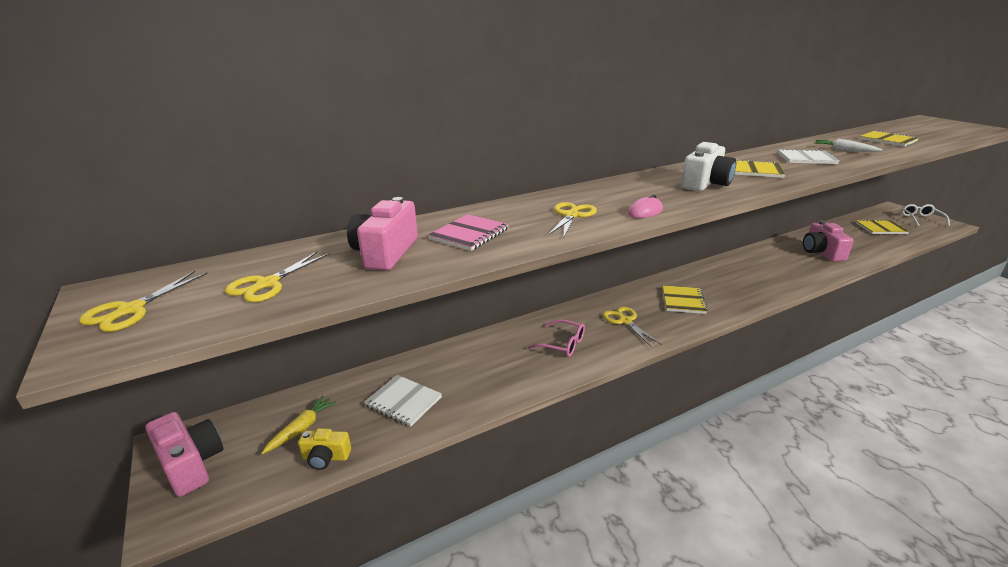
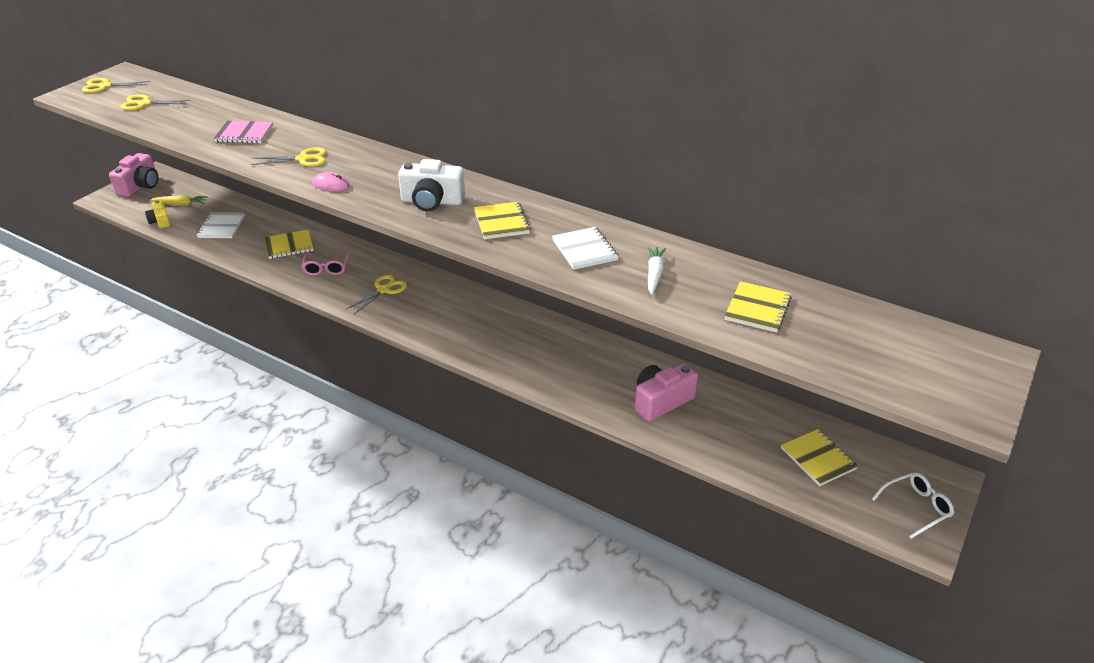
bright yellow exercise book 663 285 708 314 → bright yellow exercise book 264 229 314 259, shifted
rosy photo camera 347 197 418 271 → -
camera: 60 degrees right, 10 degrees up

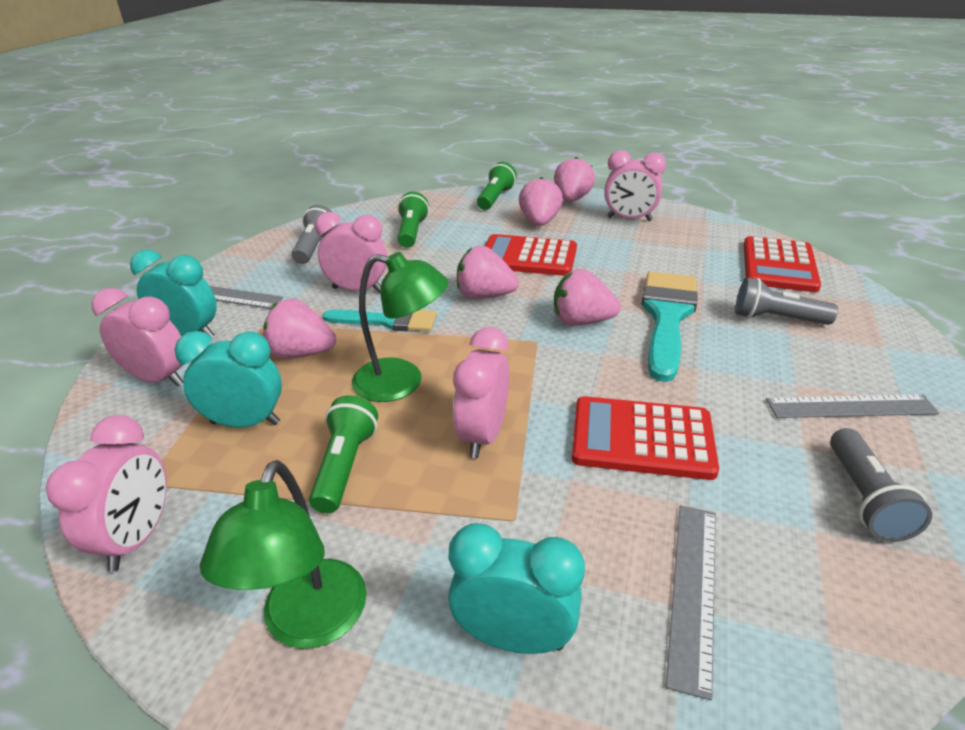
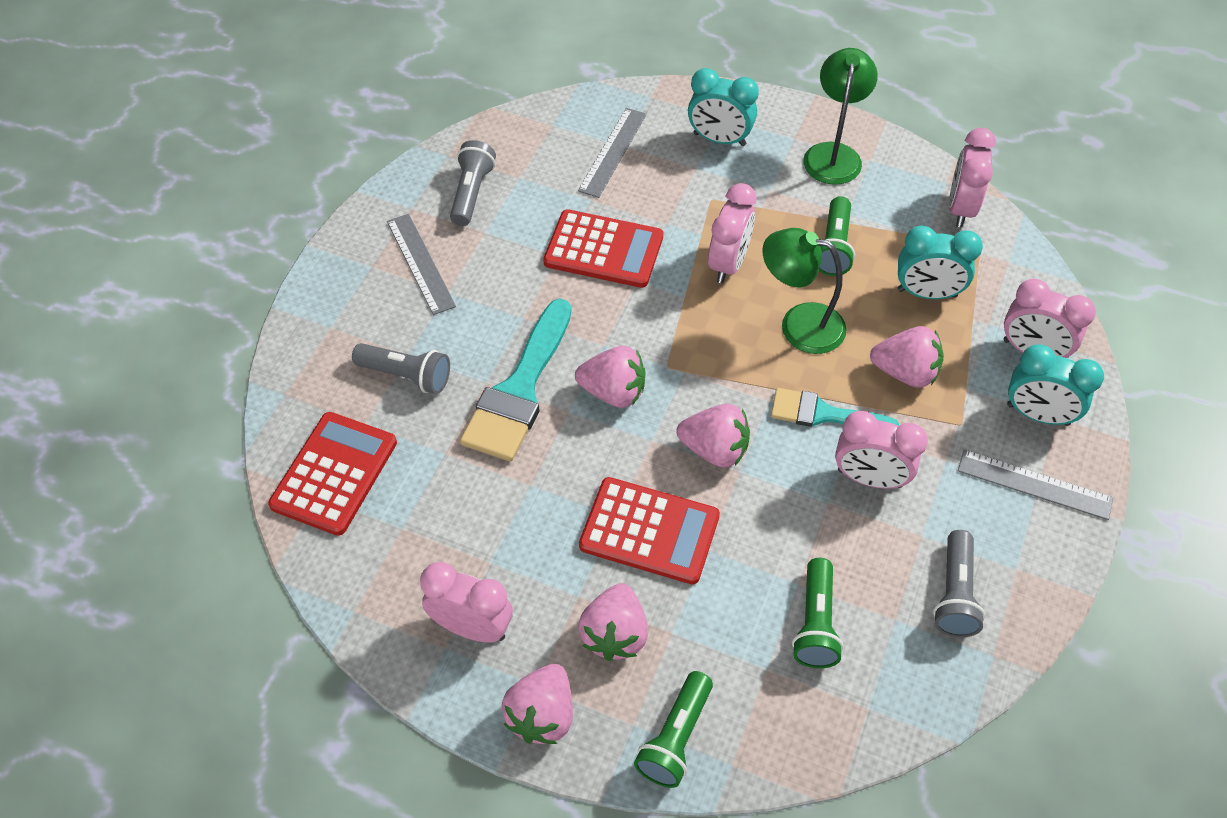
ash-grey measuring stick 766 394 939 418 → ash-grey measuring stick 387 214 456 315, 60 degrees clockwise
camera: 175 degrees left, 20 degrees up

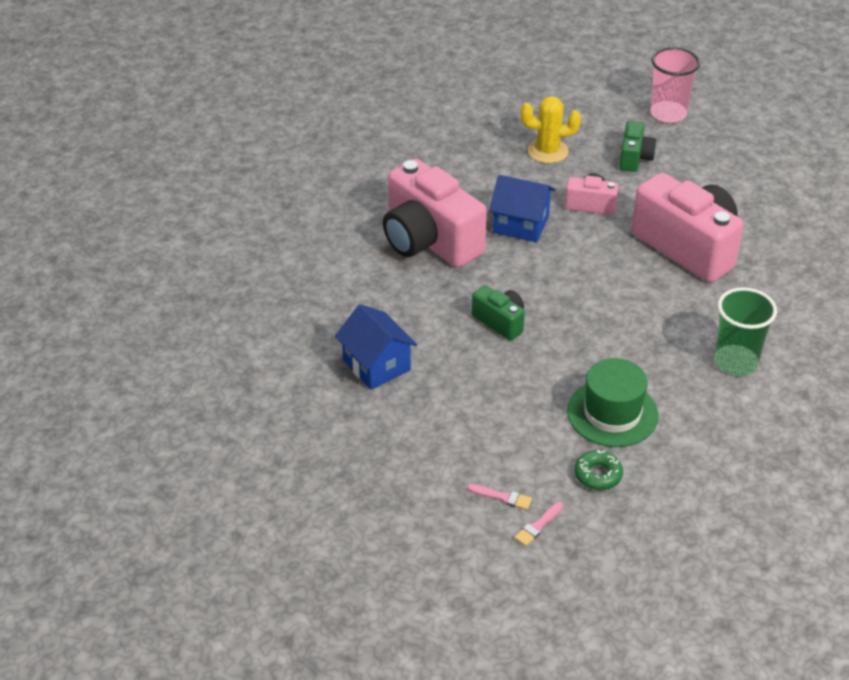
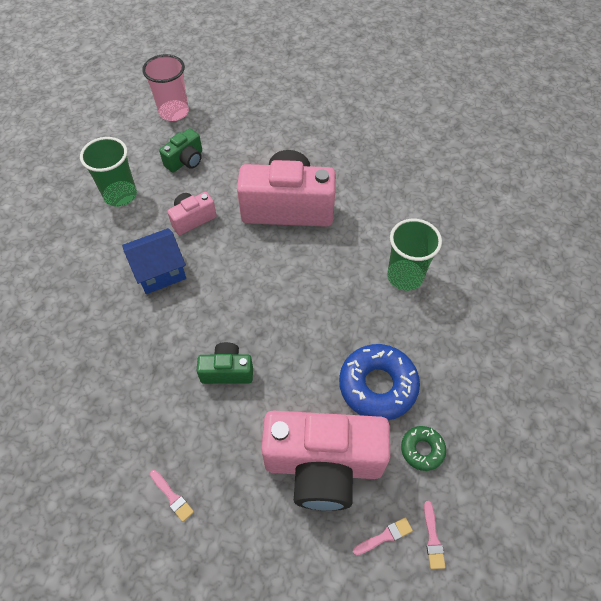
bright yellow prickly plant 521 96 581 163 → emerald cup 80 137 137 207
royal blue cottage 335 304 417 390 → rosy paint brush 150 470 194 522
emerald photo camera 619 121 657 172 → emerald photo camera 159 128 202 172, 75 degrees clockwise
rosy photo camera 383 159 487 268 → rosy photo camera 261 410 390 511, shifted
emerald hat 567 358 659 447 → royal blue donut 339 344 420 420
camera: 45 degrees left, 15 degrees up

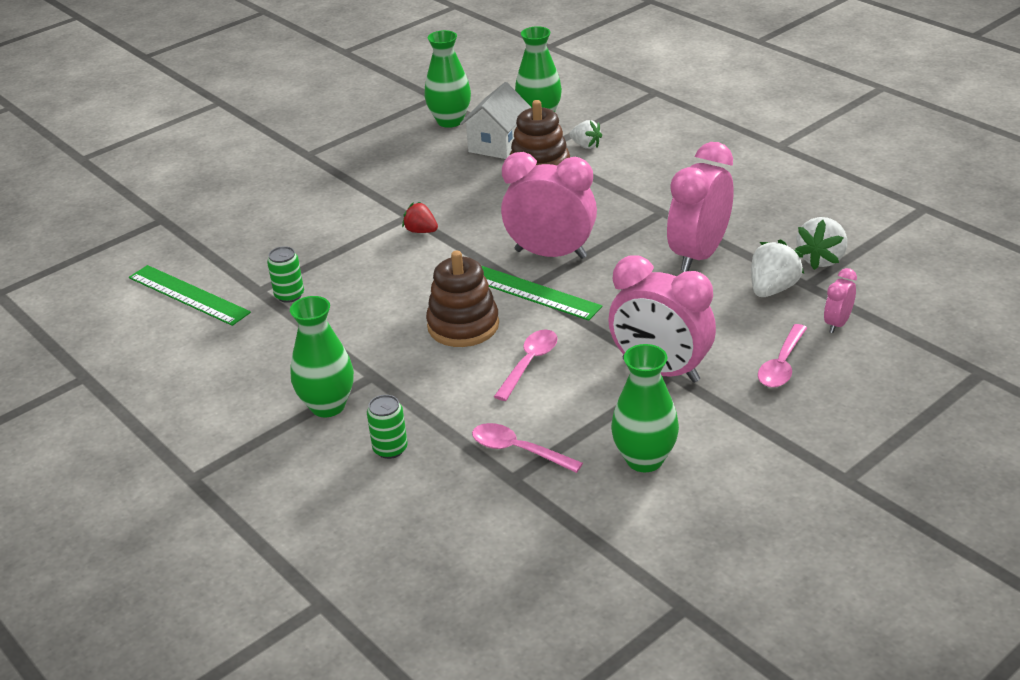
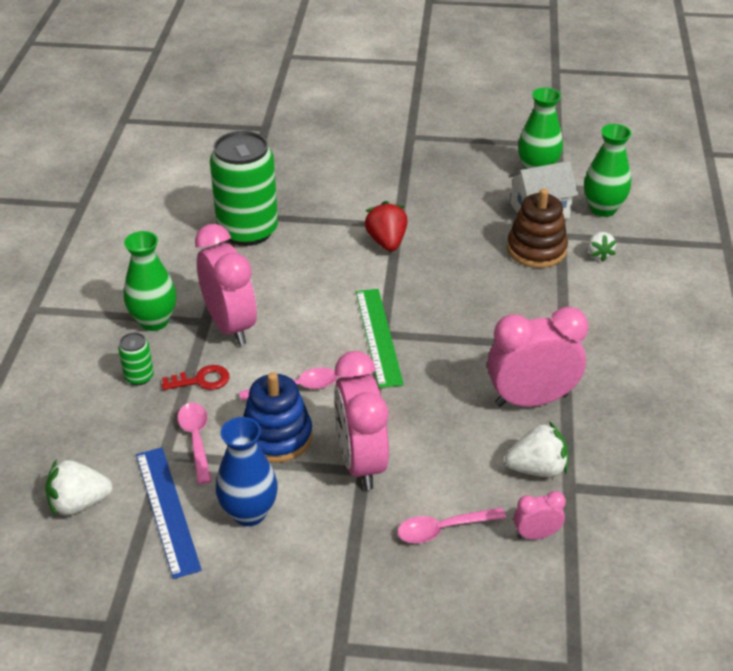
white toy strawberry 795 217 847 270 → white toy strawberry 45 459 113 516, shifted
- → royal blue measuring stick 136 447 202 579
- → scarlet key 161 365 229 390
rosy bedside clock 501 152 597 259 → rosy bedside clock 195 224 257 346, shifted
emerald soda can 267 246 304 303 → emerald soda can 210 131 278 246, x2.37
emerald flower vase 611 344 679 472 → royal blue flower vase 216 417 278 526
- → royal blue stacking toy 243 372 313 463
scarlet toy strawberry 402 202 438 233 → scarlet toy strawberry 365 201 408 251, x1.54
emerald measuring stick 129 265 251 326 → -
russet stacking toy 426 251 499 347 → -
camera: 45 degrees right, 5 degrees up

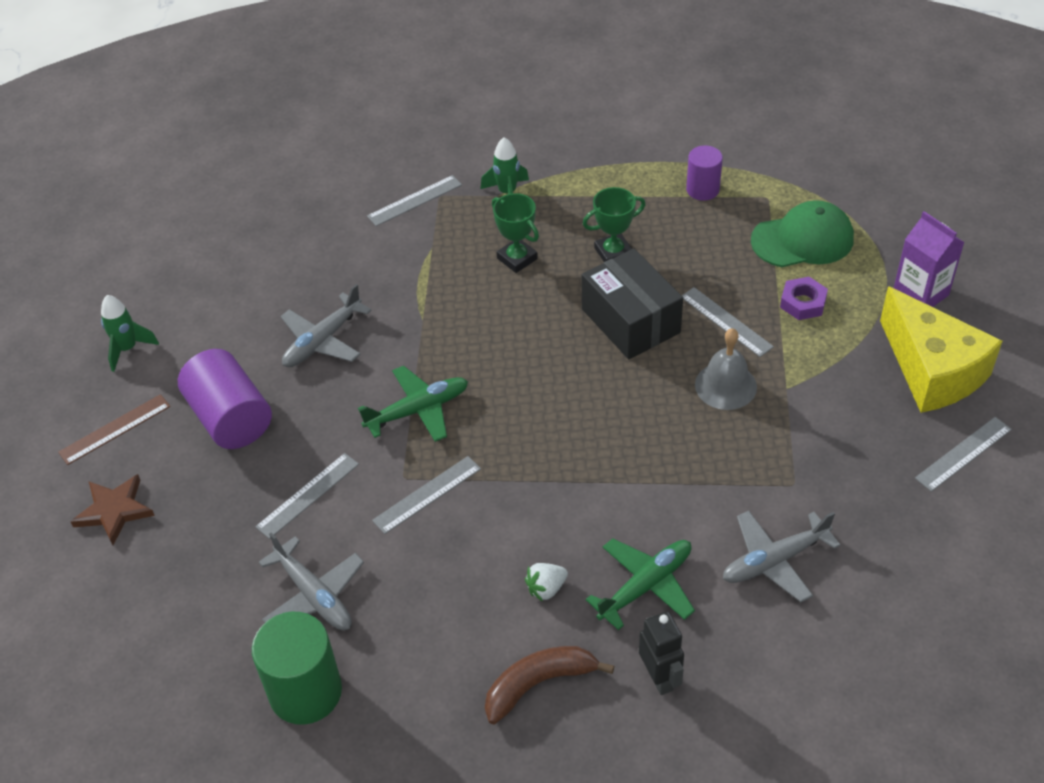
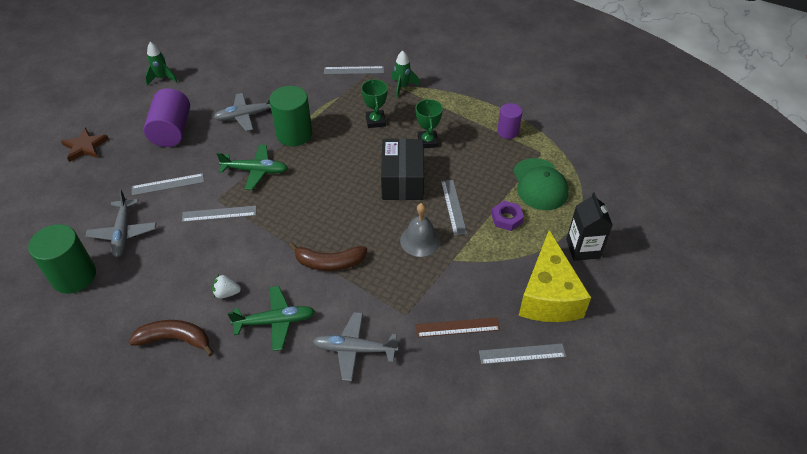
- → emerald cylinder 269 86 312 146
- → russet banana 289 242 367 271
emerald prize cup 583 187 646 262 → emerald prize cup 416 99 443 148, 75 degrees clockwise
russet measuring stick 58 394 170 465 → russet measuring stick 416 317 500 337, shifted
emerald baseball cap 751 200 854 267 → emerald baseball cap 513 158 569 210, 60 degrees clockwise
purple carton 894 211 965 307 → jet-black carton 566 192 613 261
jet-black toy robot 639 611 684 695 → -
camera: 30 degrees right, 0 degrees up

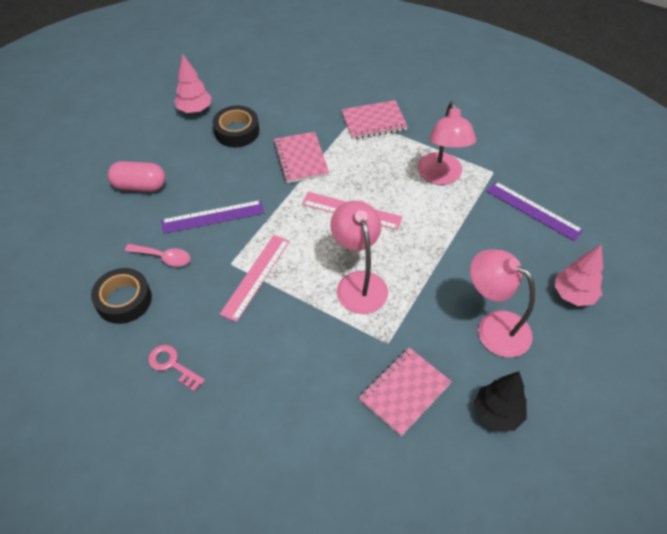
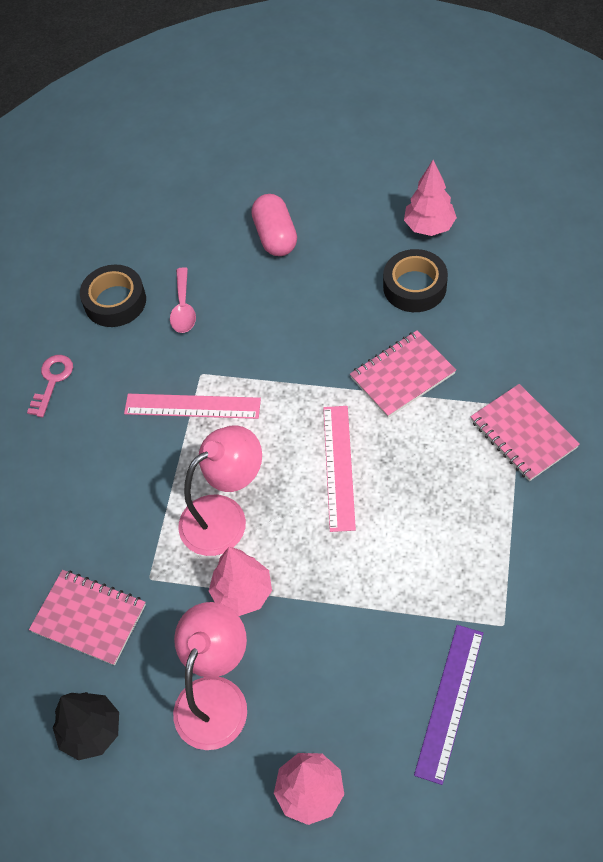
- → rosy tree 209 547 272 616
purple measuring stick 161 200 264 234 → -
rosy desk lamp 418 101 476 185 → -
camera: 75 degrees right, 5 degrees up

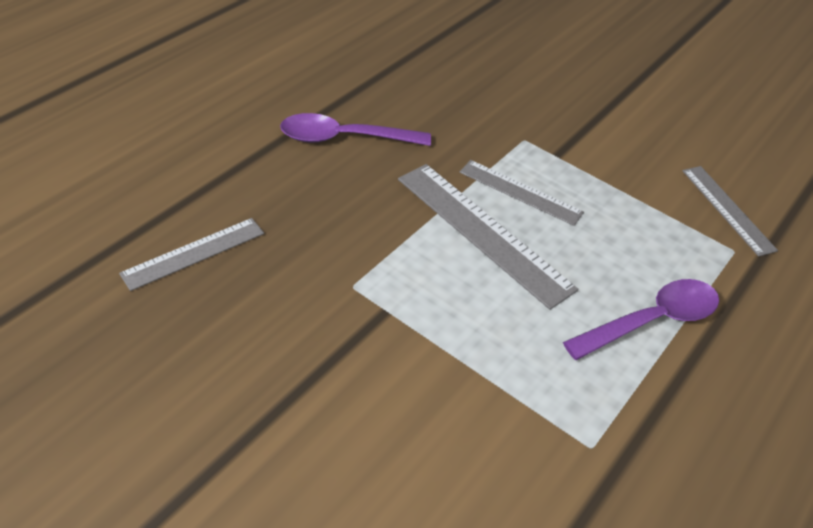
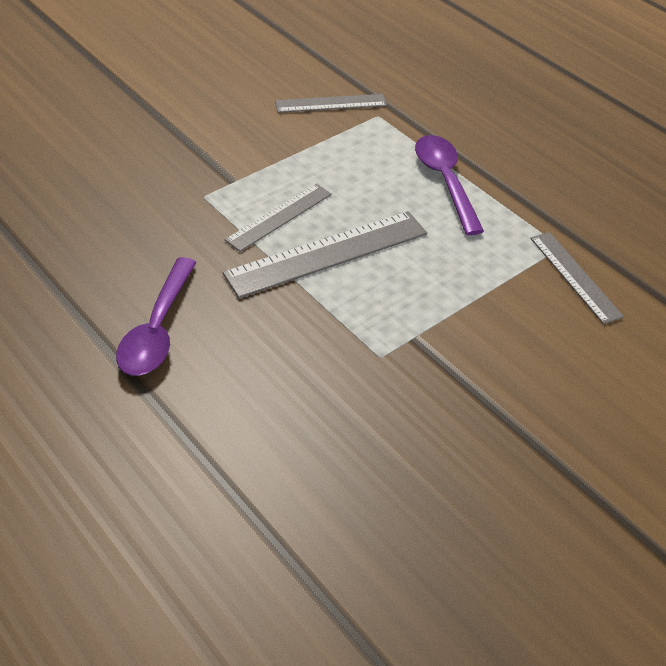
ash-grey measuring stick 119 218 264 291 → ash-grey measuring stick 530 232 624 324, shifted
camera: 75 degrees left, 0 degrees up

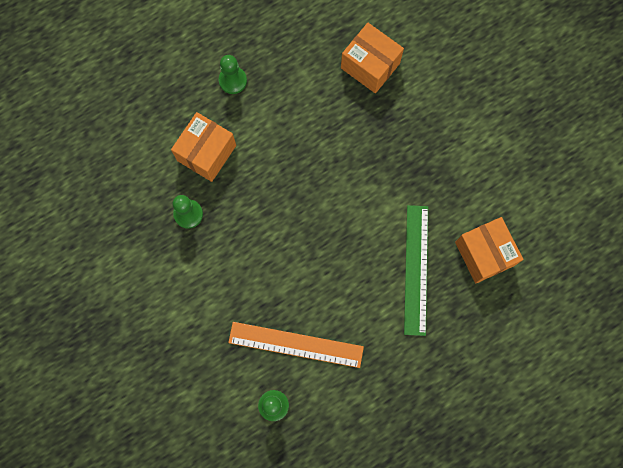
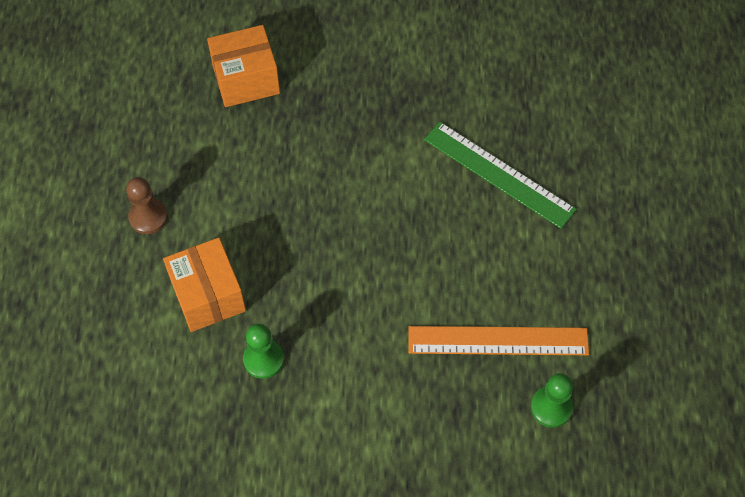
emerald pawn 219 55 247 94 → russet pawn 126 177 168 234
bright orange measuring stick 228 322 364 368 → bright orange measuring stick 408 326 589 355, 45 degrees clockwise
bright orange box 455 217 523 283 → -
camera: 55 degrees left, 15 degrees down

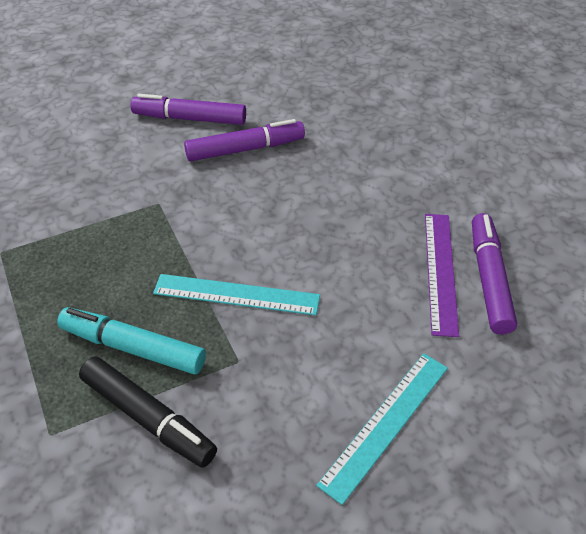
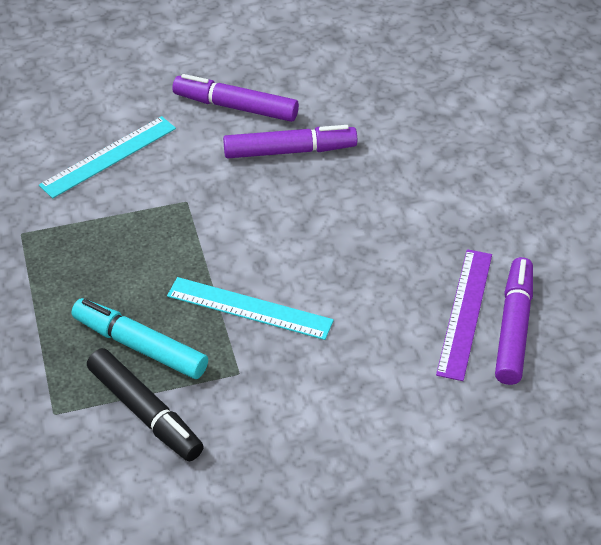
teal measuring stick 316 353 448 505 → teal measuring stick 39 116 176 198, shifted
camera: 10 degrees right, 0 degrees up

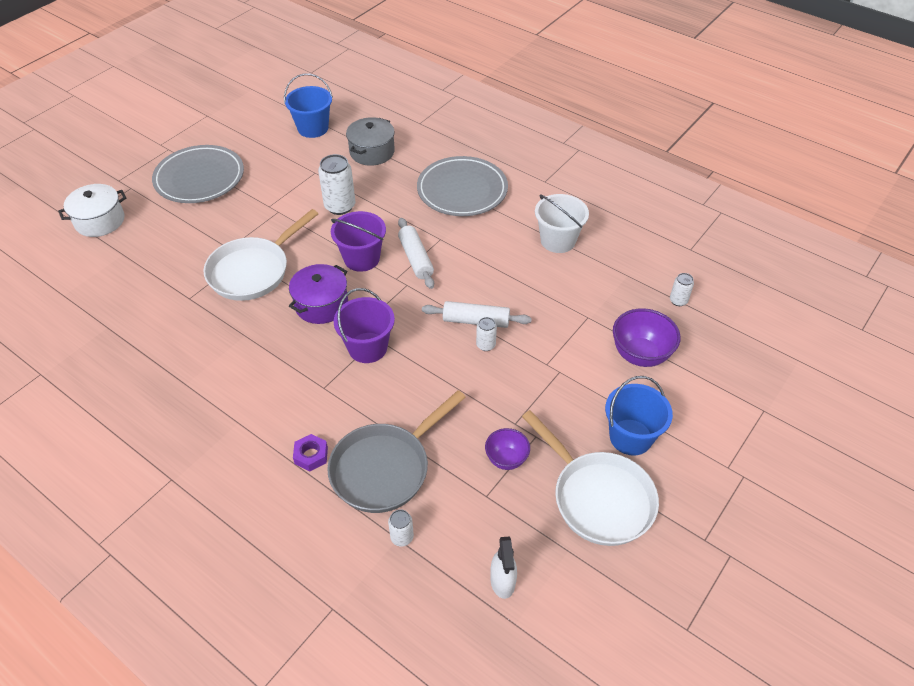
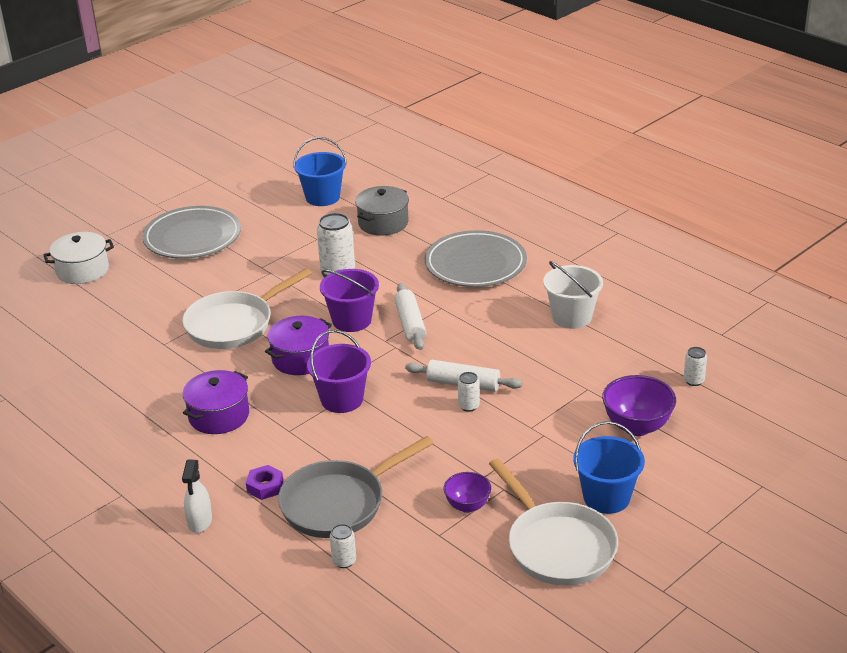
white sprayer 490 536 517 599 → white sprayer 182 460 212 533, shifted
- → purple stockpot 183 370 249 434
camera: 10 degrees right, 15 degrees down

